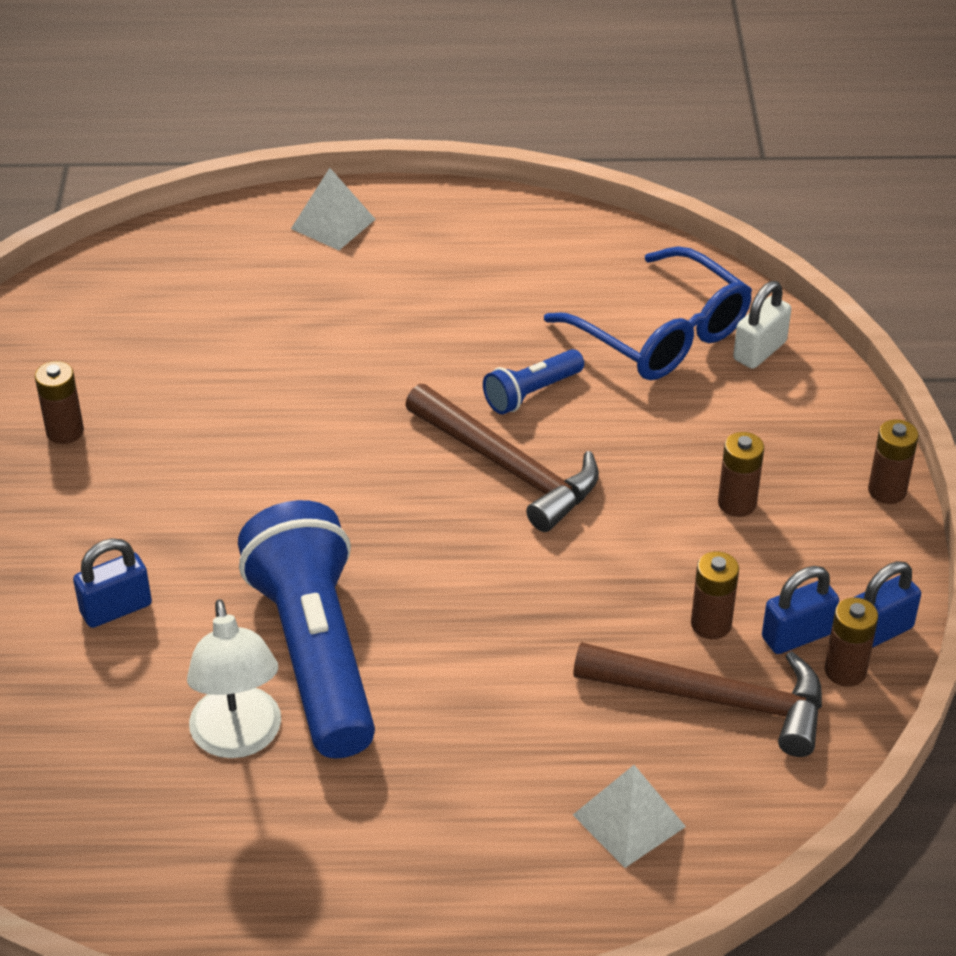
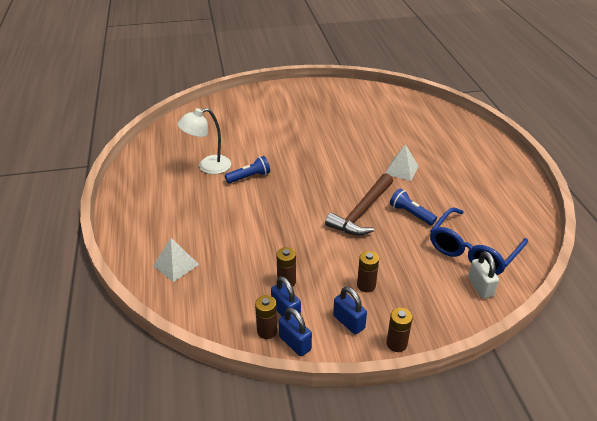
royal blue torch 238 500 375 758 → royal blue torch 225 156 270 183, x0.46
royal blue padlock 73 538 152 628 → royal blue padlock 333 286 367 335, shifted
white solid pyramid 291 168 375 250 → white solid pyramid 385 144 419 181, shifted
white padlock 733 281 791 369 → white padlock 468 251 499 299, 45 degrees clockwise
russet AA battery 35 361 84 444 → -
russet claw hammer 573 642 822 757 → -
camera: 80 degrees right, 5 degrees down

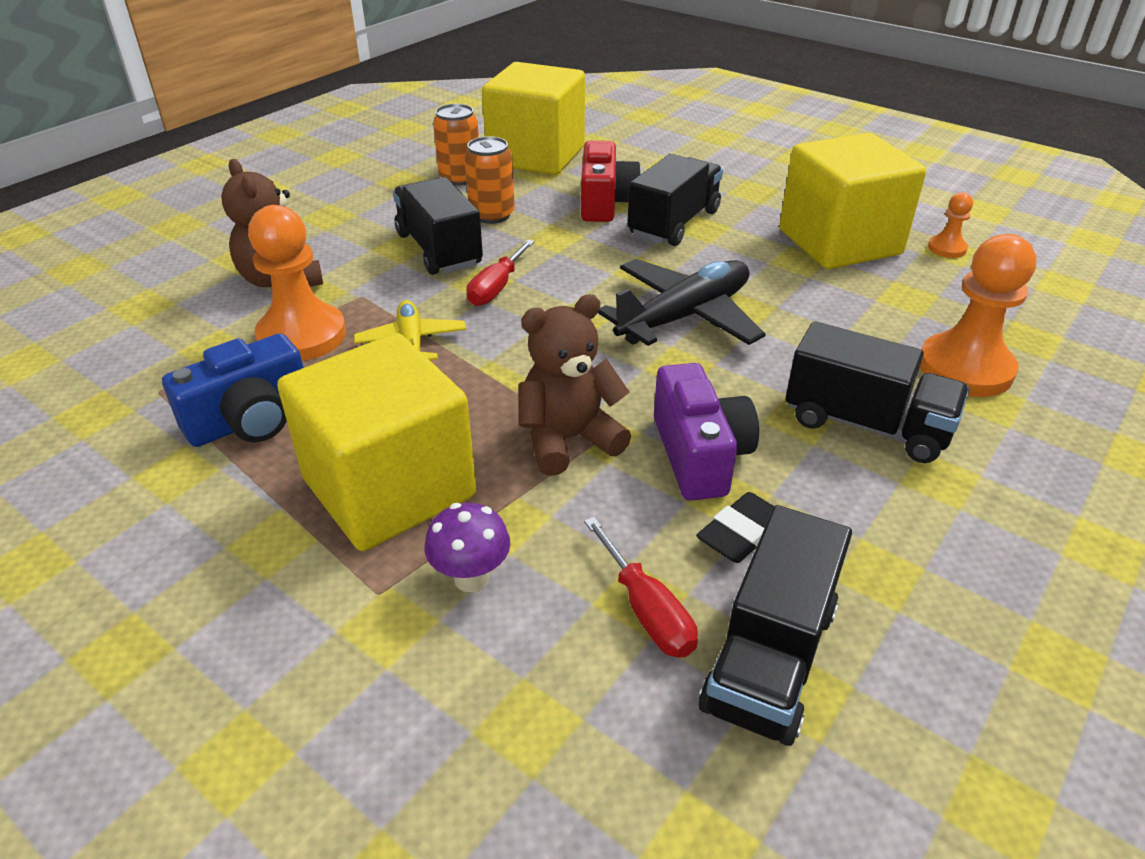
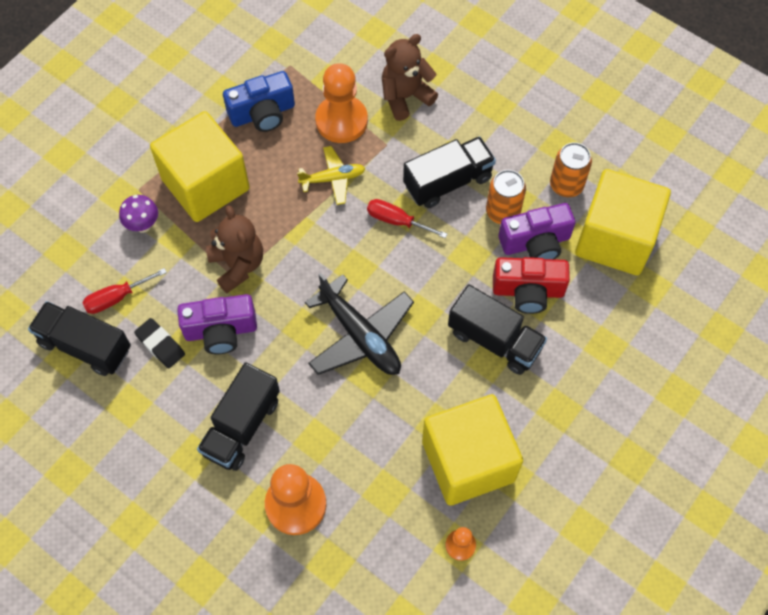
royal blue photo camera 162 333 304 447 → royal blue photo camera 223 71 295 132, 75 degrees counterclockwise
- → purple photo camera 498 203 575 259
camera: 90 degrees right, 25 degrees up

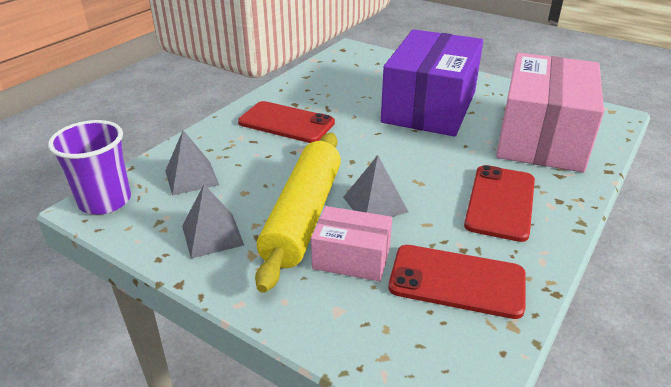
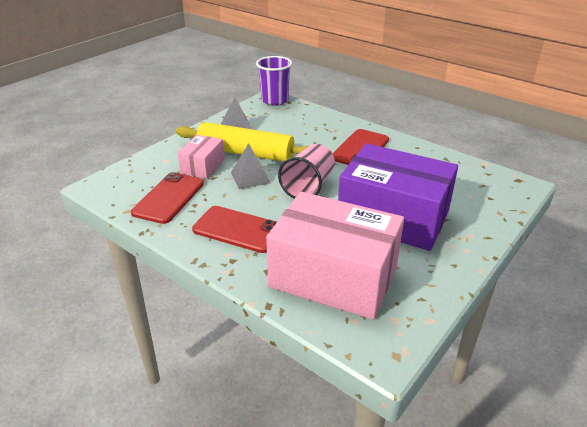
- → rosy cup 278 144 335 199
ash-grey solid pyramid 165 130 219 196 → -
camera: 95 degrees right, 0 degrees up

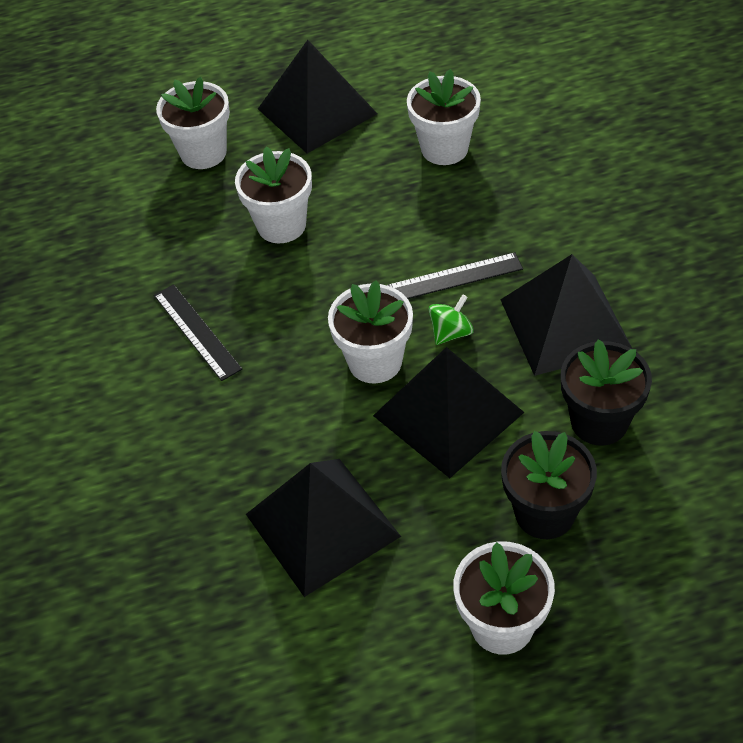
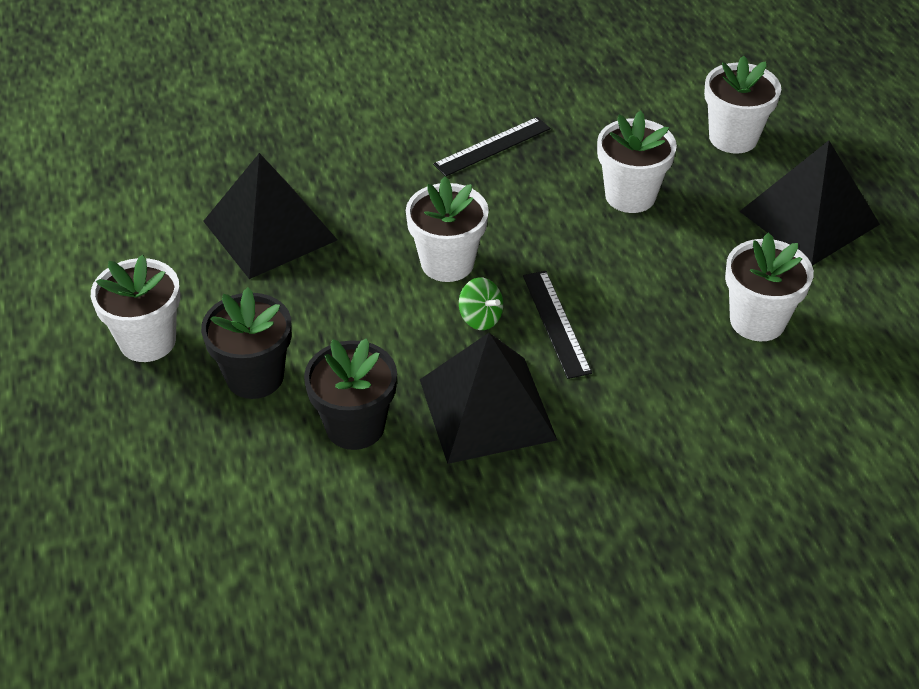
jet-black solid pyramid 373 347 524 478 → -
camera: 85 degrees right, 5 degrees down

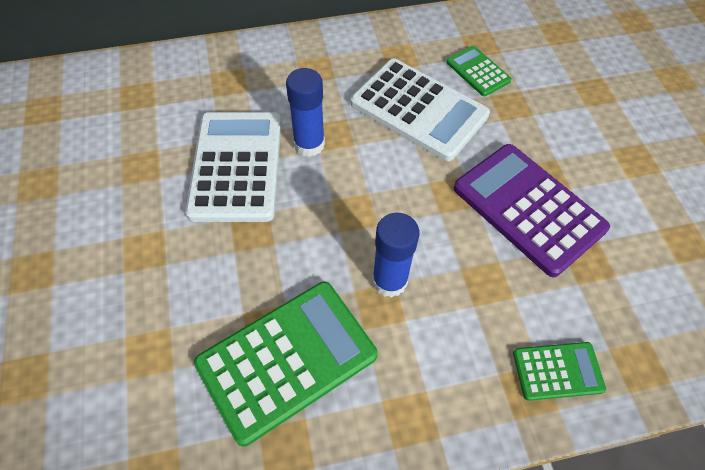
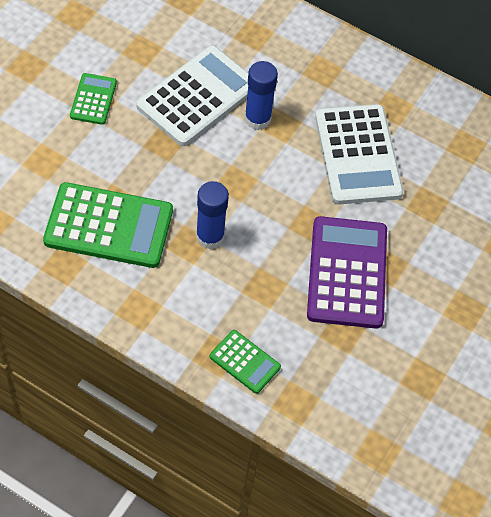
emerald adding machine 446 46 512 97 → emerald adding machine 70 73 117 125, shifted
camera: 40 degrees right, 0 degrees up

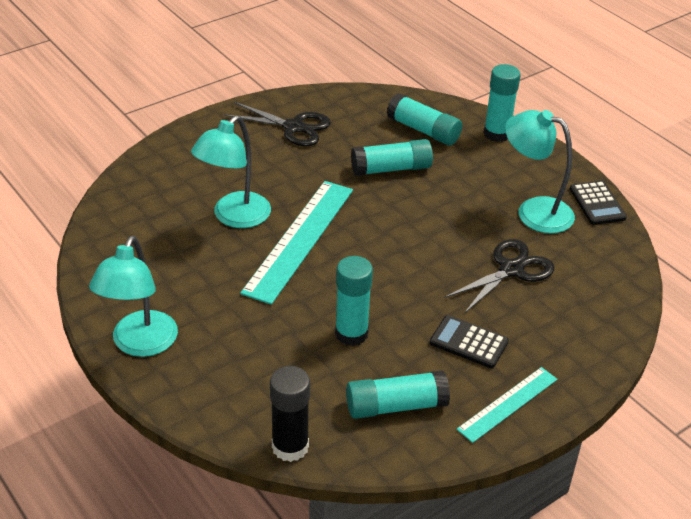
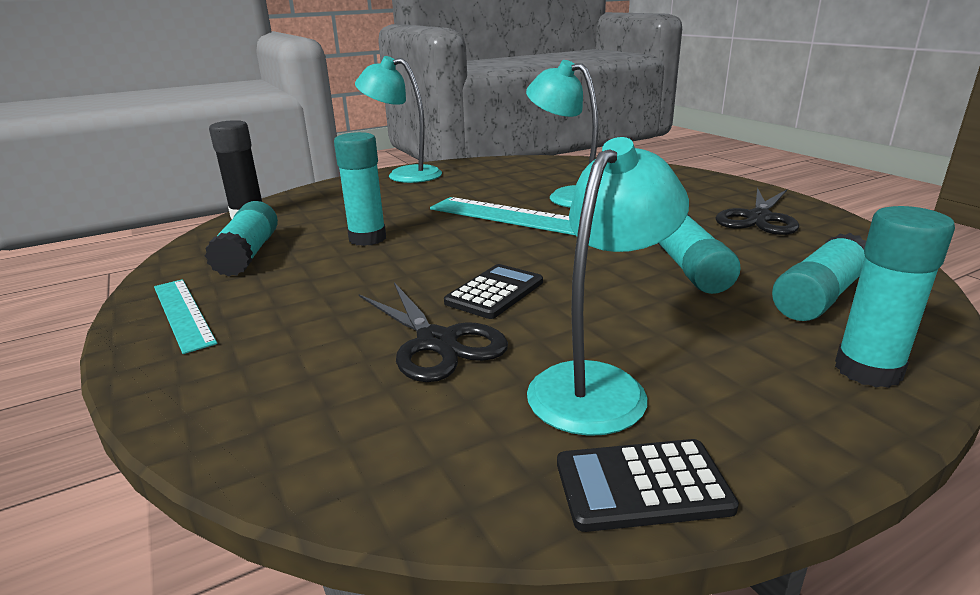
jet-black adding machine 430 315 509 368 → jet-black adding machine 444 264 543 319, shifted
camera: 100 degrees right, 15 degrees down

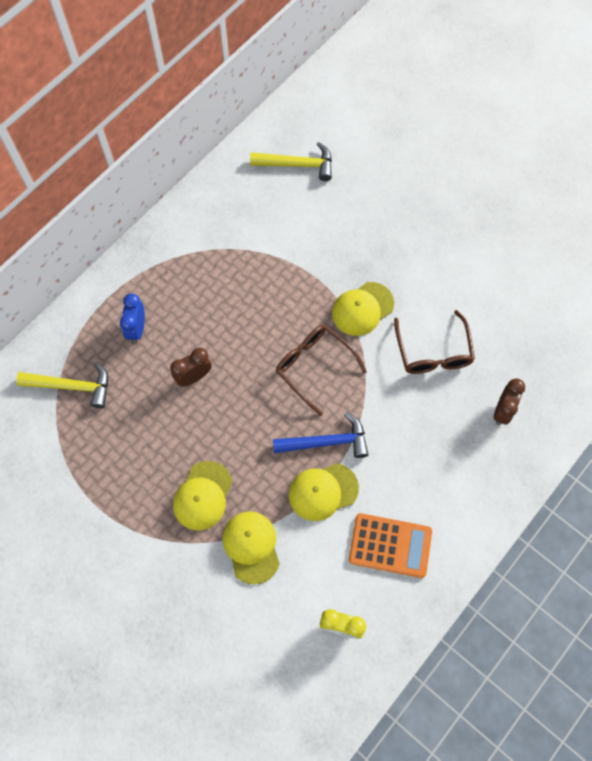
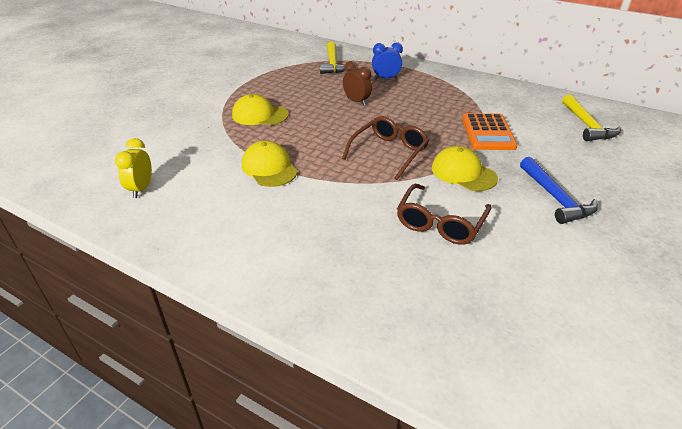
russet spectacles 394 310 475 374 → russet spectacles 397 184 492 245, 45 degrees counterclockwise
bright orange adding machine 349 513 432 578 → bright orange adding machine 462 113 517 150, shifted
royal blue claw hammer 273 412 369 458 → royal blue claw hammer 520 157 598 224, shifted
bright yellow baseball cap 222 511 280 584 → -
russet bedside clock 494 378 525 425 → -
camera: 80 degrees right, 30 degrees down

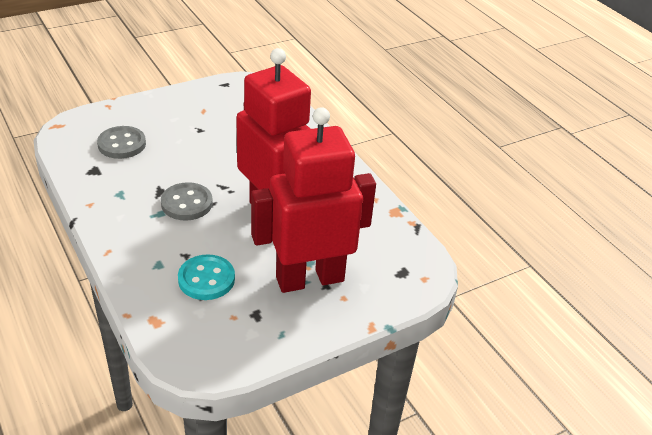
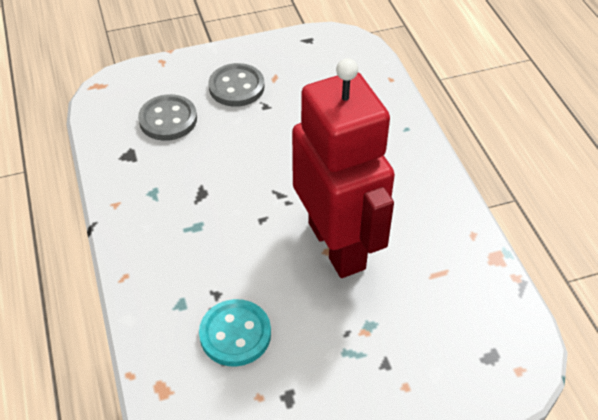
ash-grey button 161 182 213 221 → ash-grey button 208 63 264 107, shifted
scarlet toy robot 251 107 376 293 → -
camera: 15 degrees right, 10 degrees up

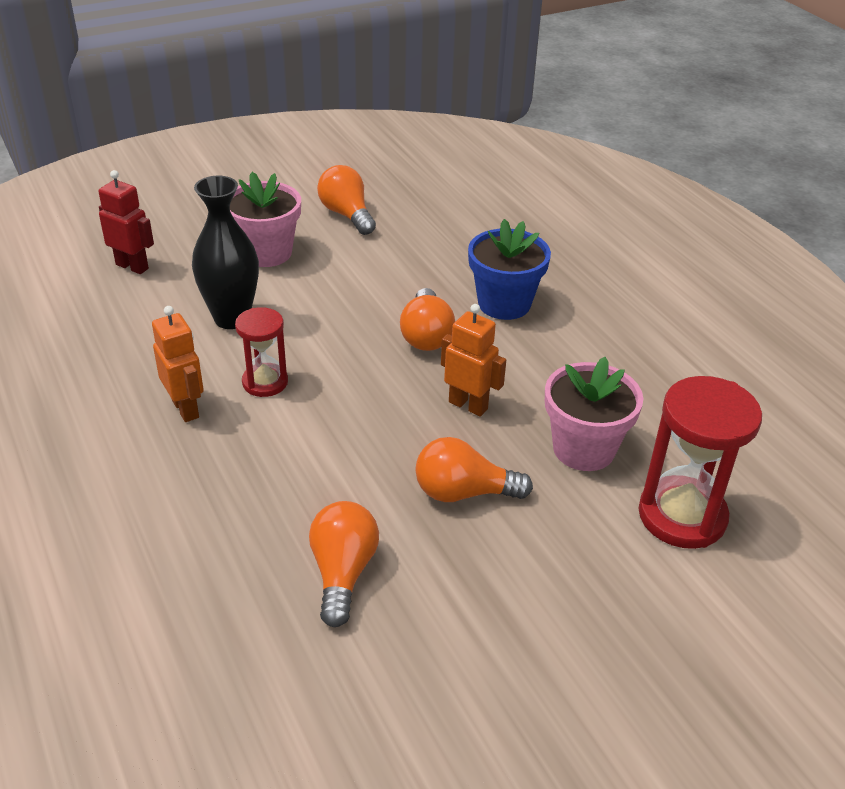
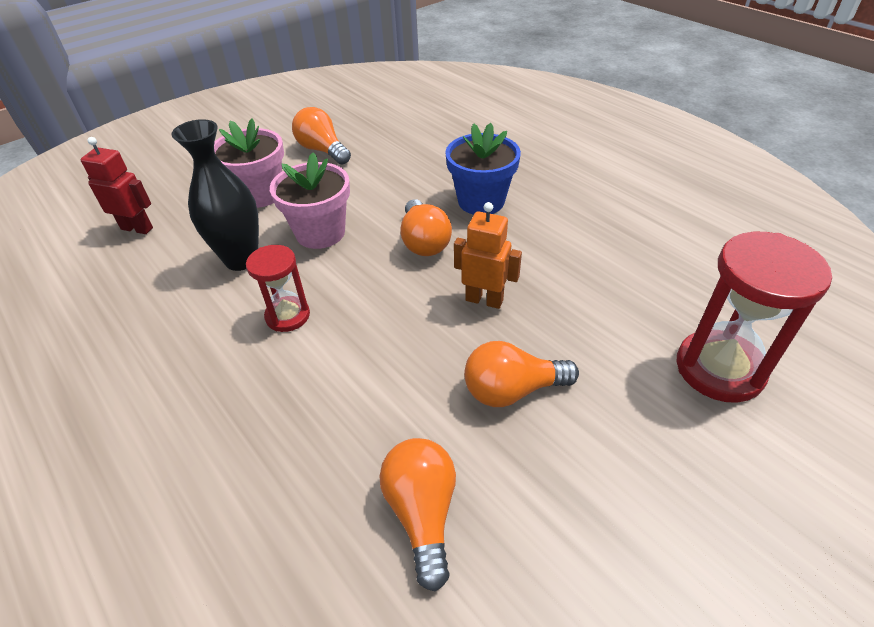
rosy flower pot 545 357 643 471 → rosy flower pot 270 152 350 249, shifted
bright orange toy robot 152 306 204 422 → -
camera: 10 degrees left, 5 degrees up

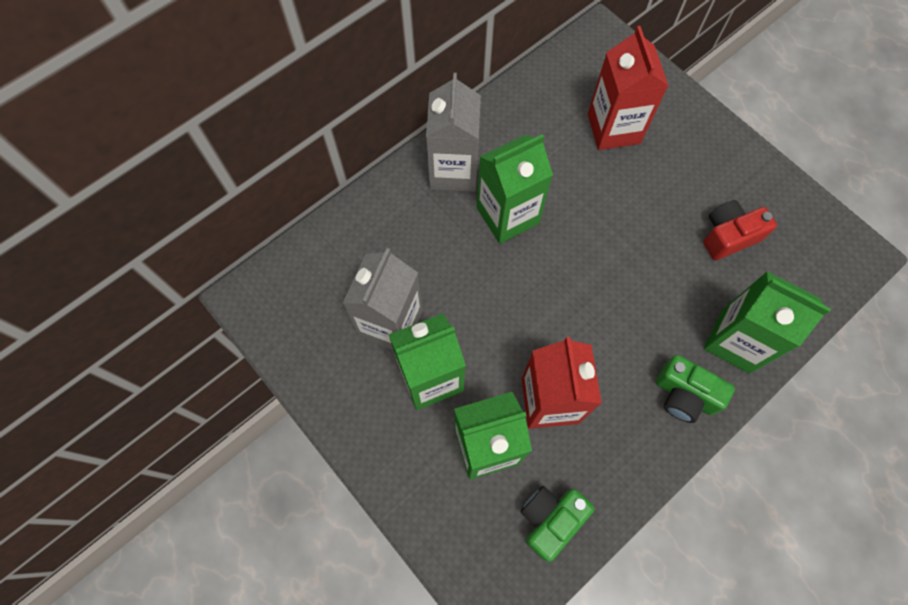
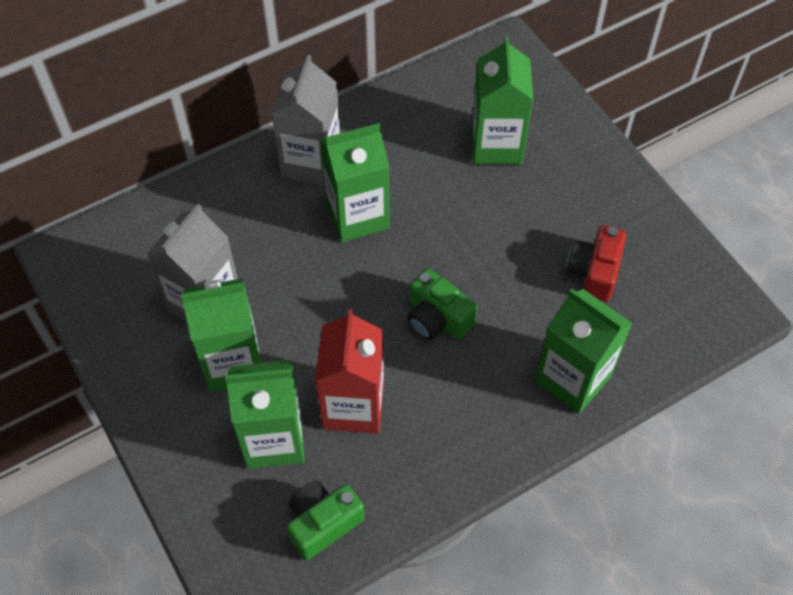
emerald photo camera 656 355 735 423 → emerald photo camera 407 268 477 340, shifted
scarlet carton 588 26 668 150 → emerald carton 472 36 533 165
scarlet photo camera 703 200 777 260 → scarlet photo camera 567 225 626 302, 60 degrees counterclockwise
camera: 10 degrees right, 10 degrees down

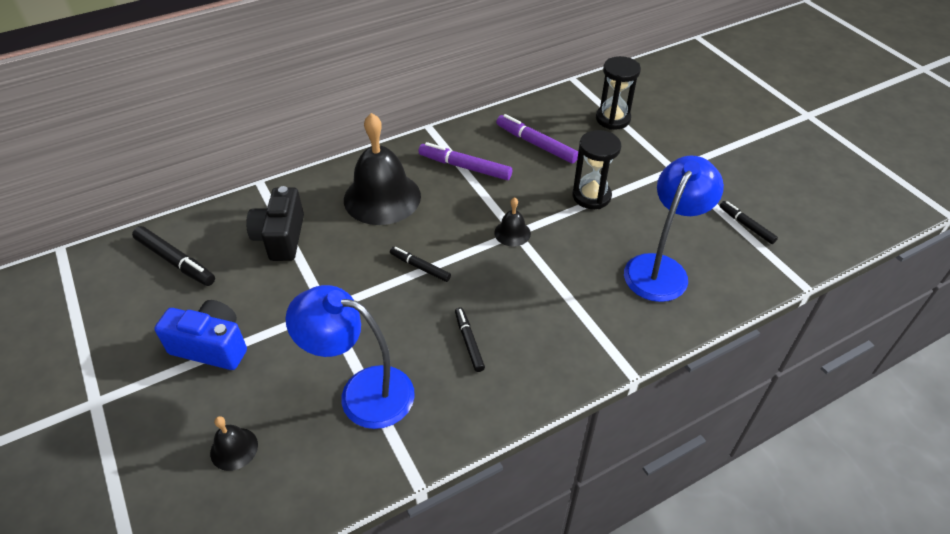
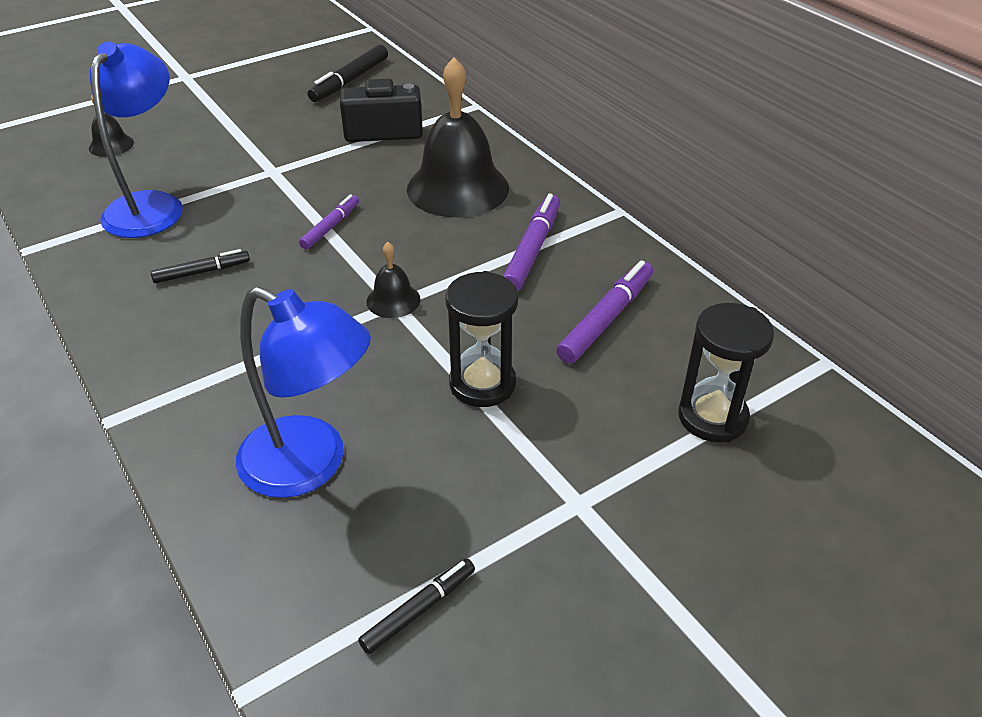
jet-black marker pen 390 247 451 282 → purple marker pen 299 194 359 250
royal blue photo camera 154 300 247 370 → -
camera: 85 degrees right, 5 degrees down

